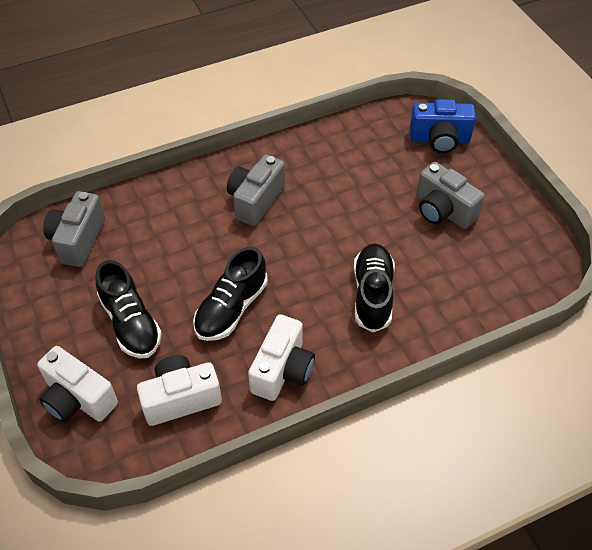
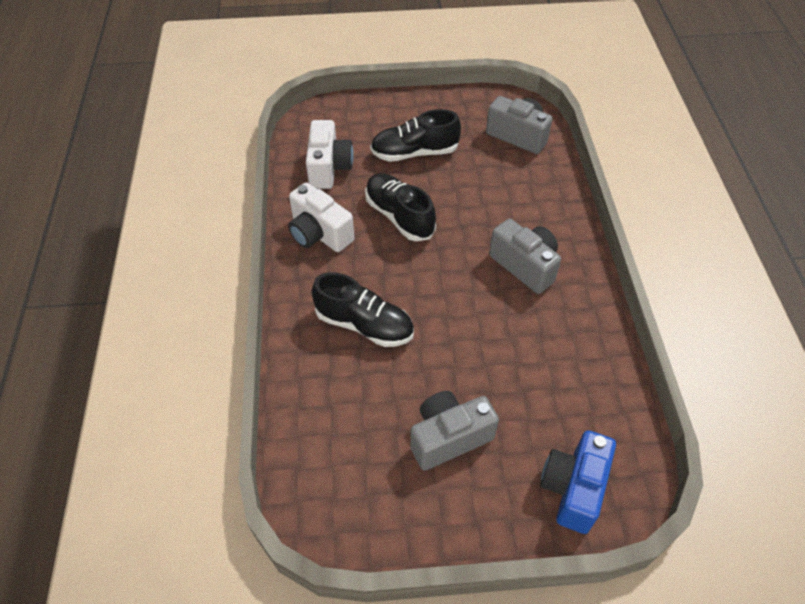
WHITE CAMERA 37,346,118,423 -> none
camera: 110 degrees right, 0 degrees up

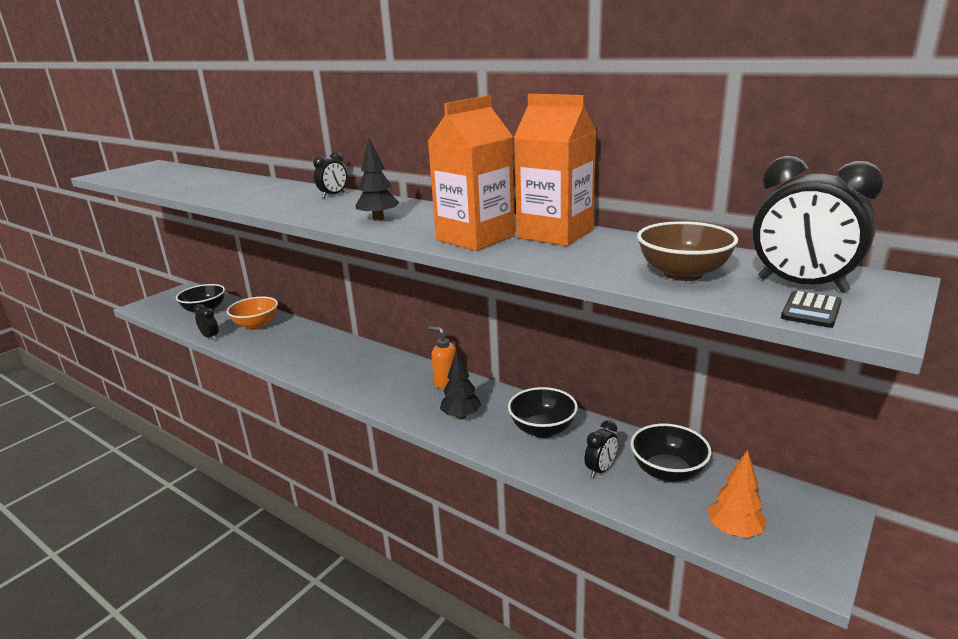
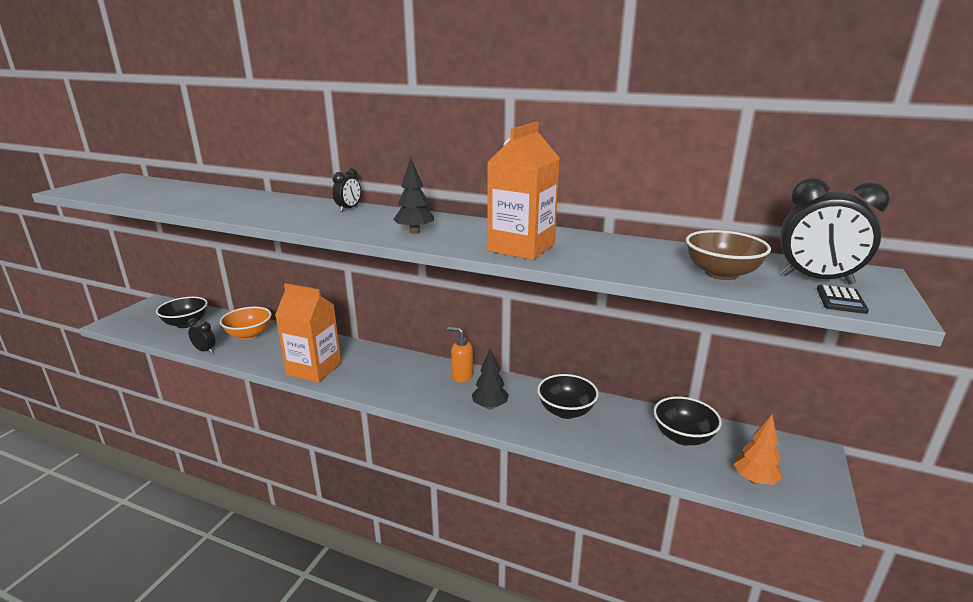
JET-BLACK BEDSIDE CLOCK 584,420,618,478 -> none
BRIGHT ORANGE MILK CARTON 514,94,597,246 -> BRIGHT ORANGE MILK CARTON 275,283,341,383, moved
camera: 15 degrees left, 0 degrees up

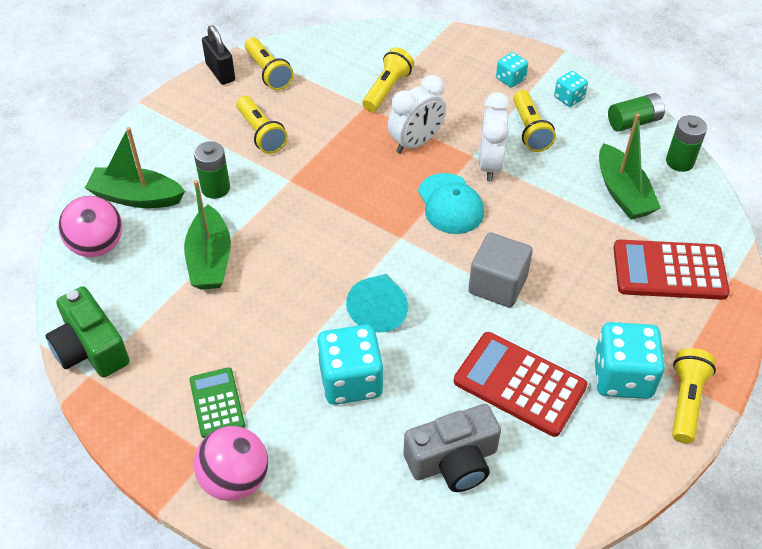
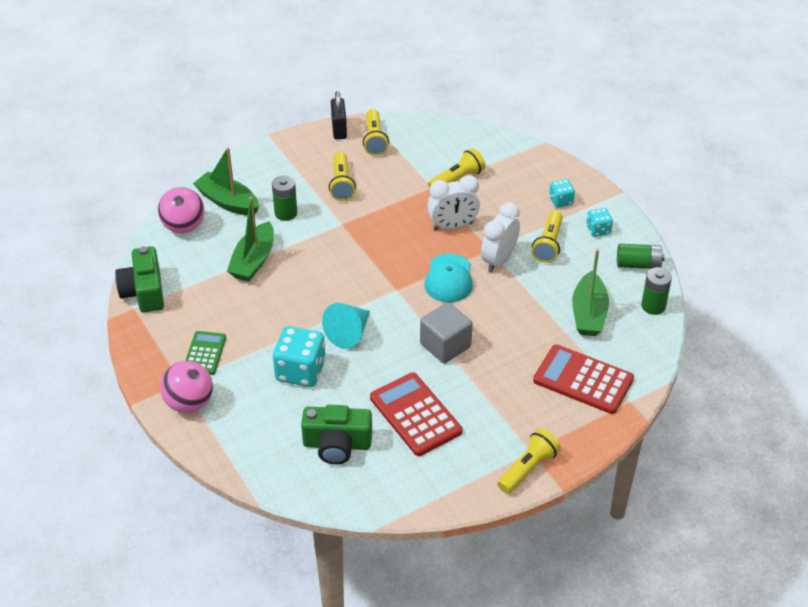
AQUA GAME DIE 594,322,665,399 -> none
GRAY CAMERA 403,404,501,492 -> EMERALD CAMERA 301,405,372,465
camera: 25 degrees right, 5 degrees down

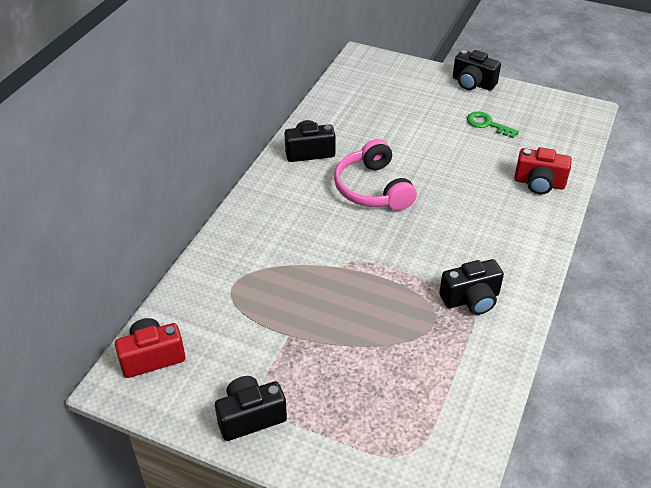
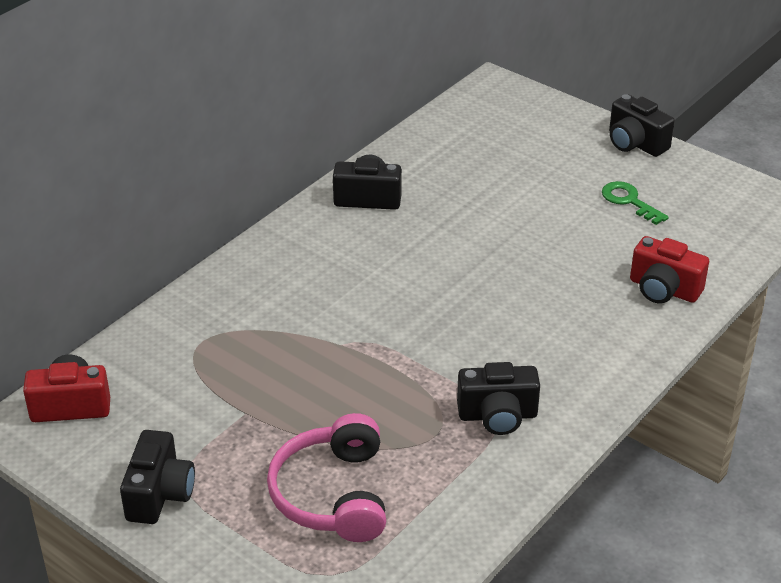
PINK HEADSET 334,139,417,211 -> PINK HEADSET 267,413,386,542, moved
JET-BLACK CAMERA 215,376,287,441 -> JET-BLACK CAMERA 120,430,195,524, 105 degrees clockwise
camera: 15 degrees right, 5 degrees down

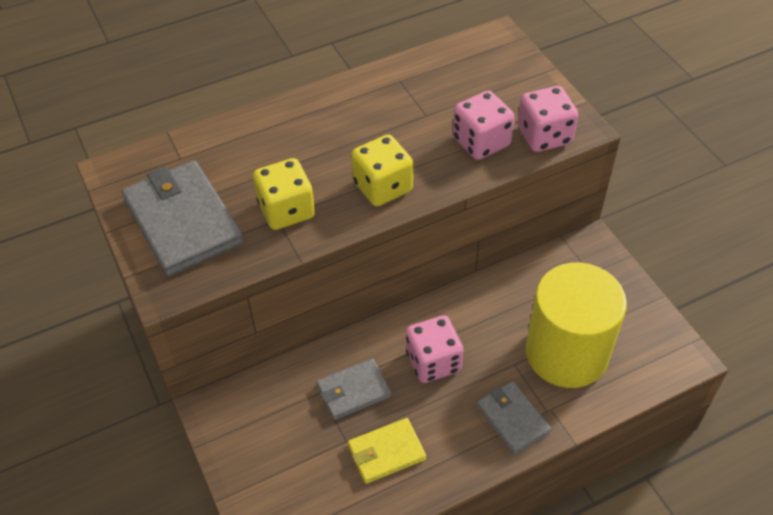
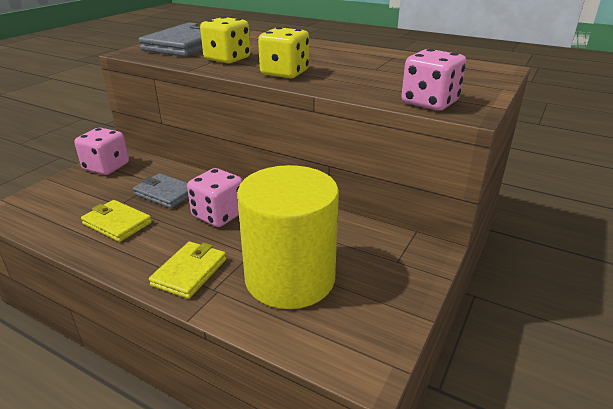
PINK GAME DIE 453,91,515,160 -> PINK GAME DIE 74,128,129,175, moved
GRAY WALLET 477,381,552,455 -> GOLDEN WALLET 149,241,226,299
camera: 55 degrees right, 20 degrees down

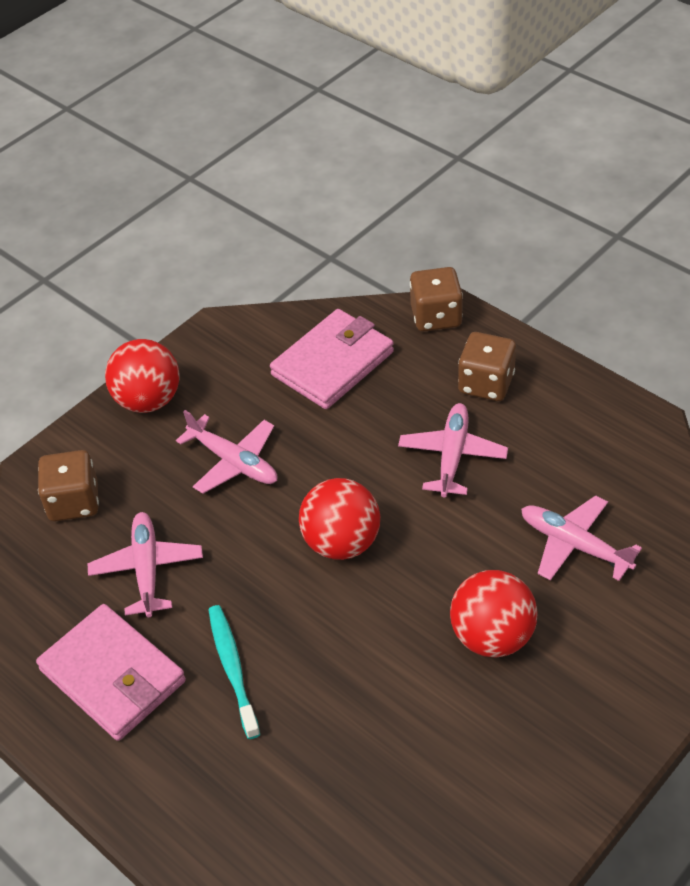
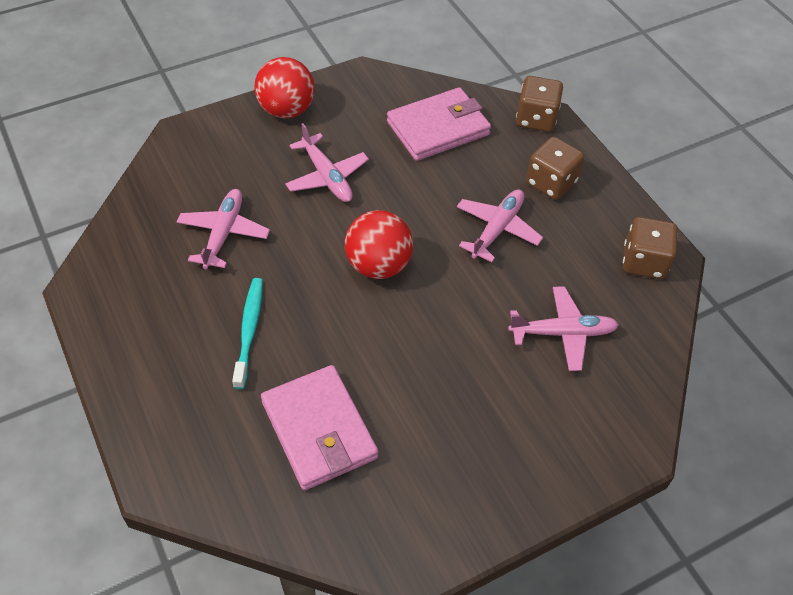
RED BALL 450,570,538,658 -> none
PINK WALLET 36,604,186,741 -> PINK WALLET 261,365,378,490, moved
DARK BROWN GAME DIE 38,450,99,521 -> DARK BROWN GAME DIE 623,217,678,279, moved
PINK TOY PLANE 521,496,642,581 -> PINK TOY PLANE 508,286,619,371, 120 degrees clockwise
camera: 15 degrees right, 5 degrees up

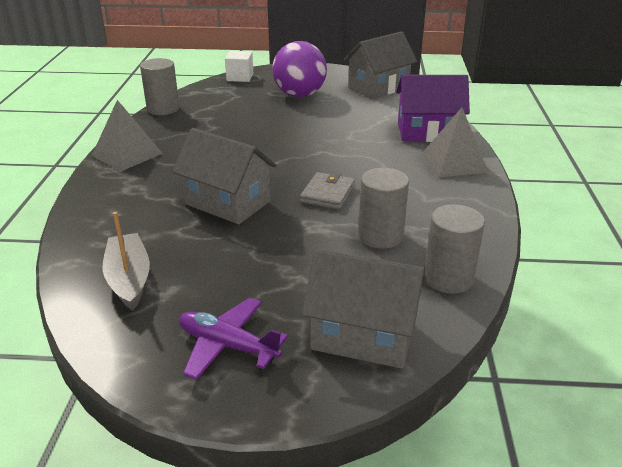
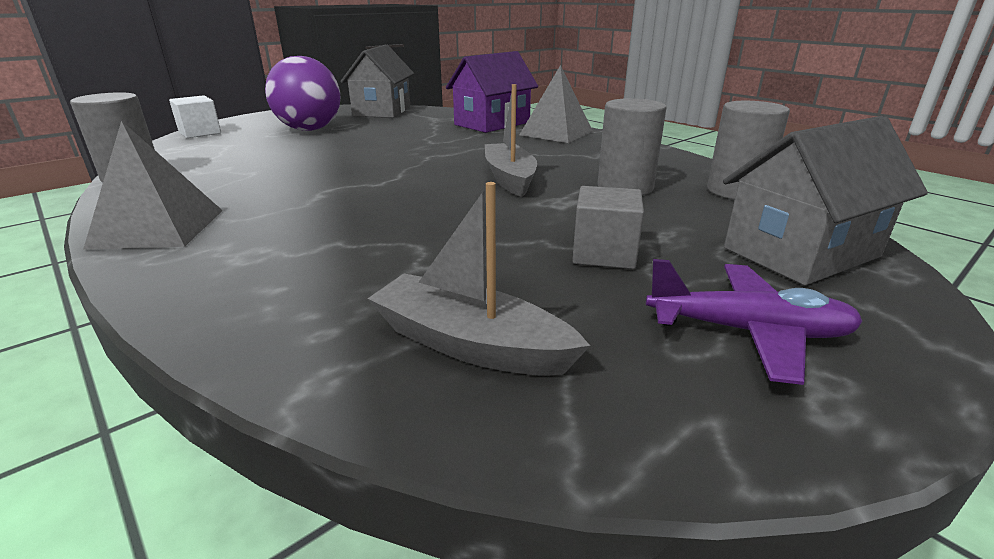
GRAY TOY HOUSE 172,128,277,224 -> none
none -> GRAY SOLID CUBE 572,186,644,269
GRAY WALLET 300,172,355,210 -> GRAY TOY BOAT 485,84,537,197
ROYAL PURPLE TOY PLANE 179,298,288,380 -> ROYAL PURPLE TOY PLANE 646,259,863,385, 150 degrees counterclockwise
camera: 45 degrees left, 5 degrees down

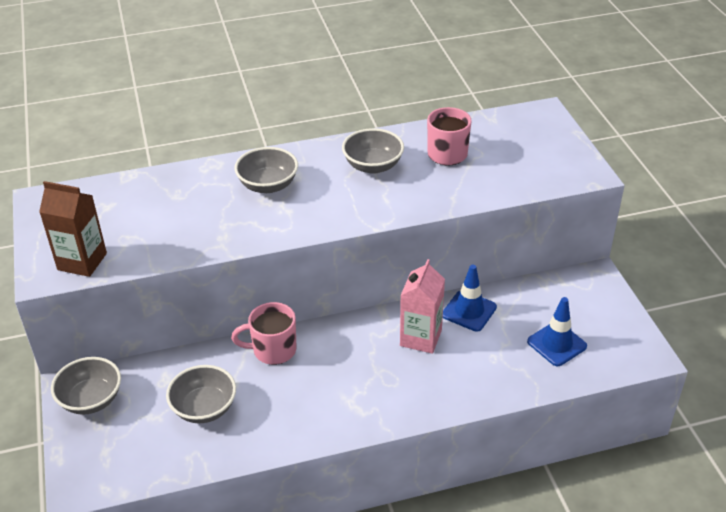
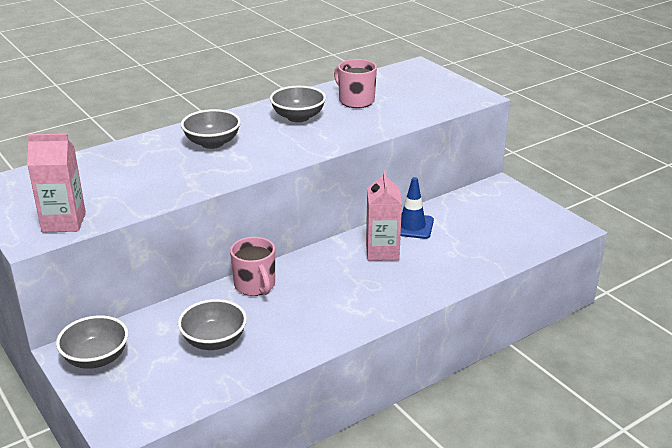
BLUE TRAFFIC CONE 527,297,587,366 -> none
DARK BROWN MILK CARTON 39,181,107,277 -> PINK MILK CARTON 27,134,86,232
PINK MUG 231,302,297,365 -> PINK MUG 230,237,275,296, 90 degrees counterclockwise
camera: 20 degrees left, 10 degrees down

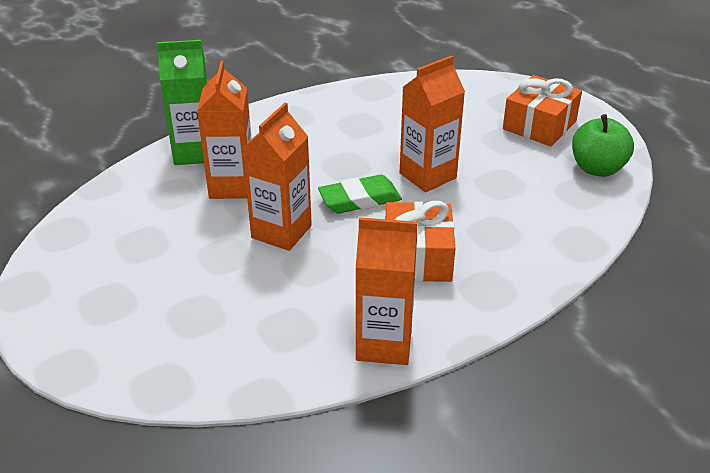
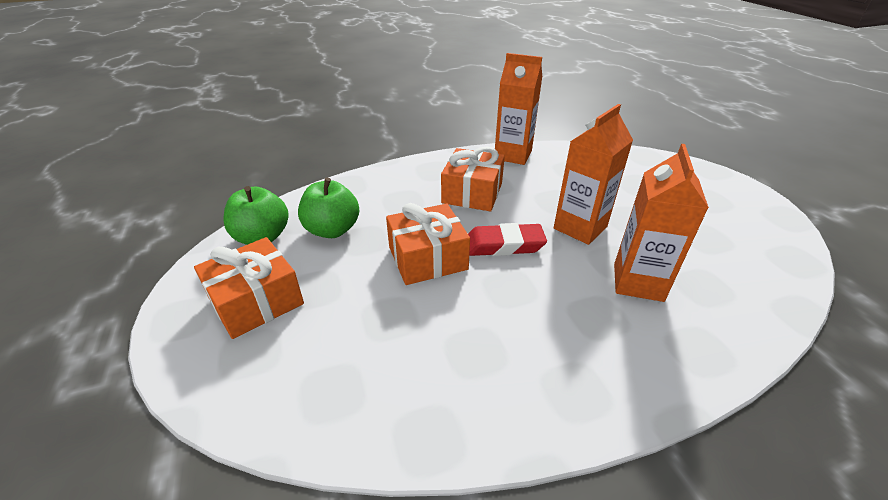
EMERALD MILK CARTON 157,40,208,165 -> none
none -> EMERALD APPLE FRUIT 298,177,359,238
BRIGHT ORANGE MILK CARTON 400,55,465,192 -> BRIGHT ORANGE PRESENT 386,203,470,285
EMERALD PENCIL ERASER 318,175,402,213 -> RED PENCIL ERASER 468,223,547,256
camera: 165 degrees left, 0 degrees up

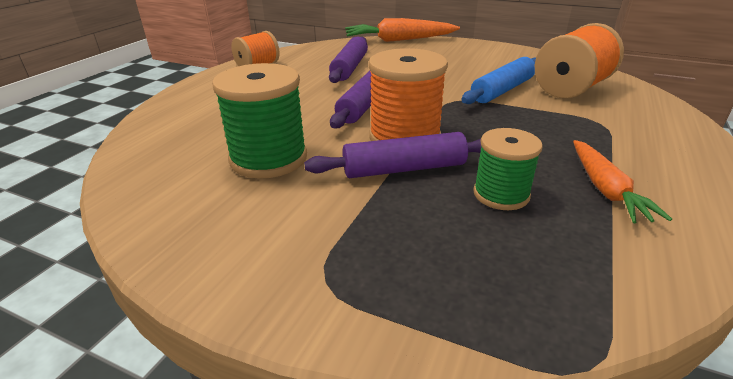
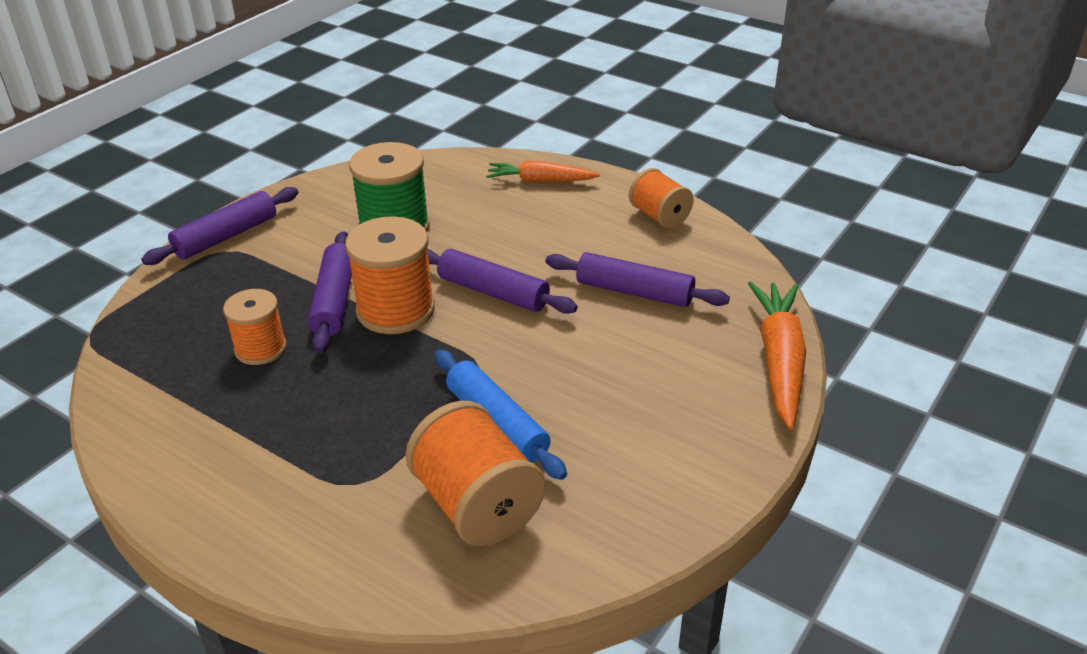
none -> ROYAL PURPLE DOUGH ROLLER 141,187,298,265
BRIGHT ORANGE TOY CARROT 573,140,672,223 -> BRIGHT ORANGE TOY CARROT 486,161,600,182, moved
EMERALD SPOOL 473,128,543,210 -> BRIGHT ORANGE SPOOL 223,289,287,365
camera: 100 degrees right, 5 degrees up

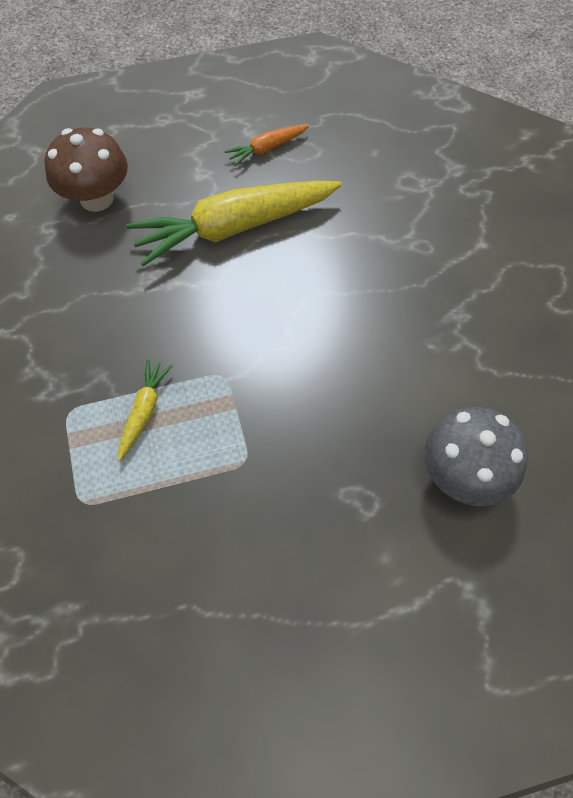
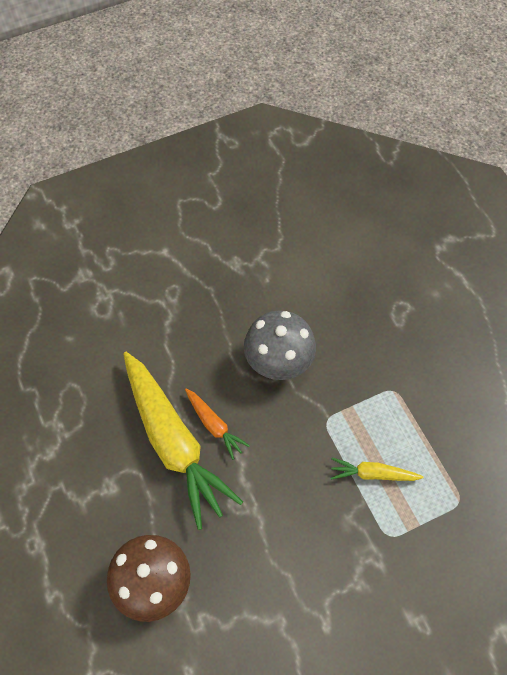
BRIGHT ORANGE TOY CARROT 224,125,309,166 -> BRIGHT ORANGE TOY CARROT 185,388,250,460, moved
GRAY FUNGUS 424,407,528,506 -> GRAY FUNGUS 244,310,316,380, moved
camera: 100 degrees left, 0 degrees up

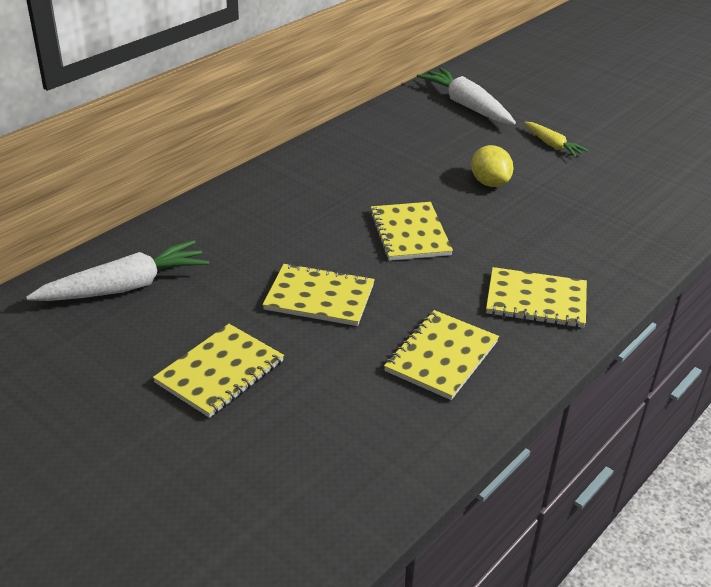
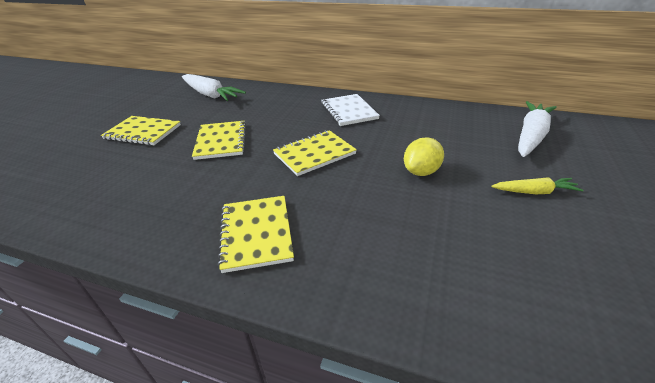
GOLDEN NOTEPAD 384,310,499,400 -> none
none -> WHITE NOTEPAD 321,94,380,126
GOLDEN TOY CARROT 524,122,588,157 -> GOLDEN TOY CARROT 491,178,584,194, 120 degrees counterclockwise
camera: 70 degrees right, 0 degrees up

